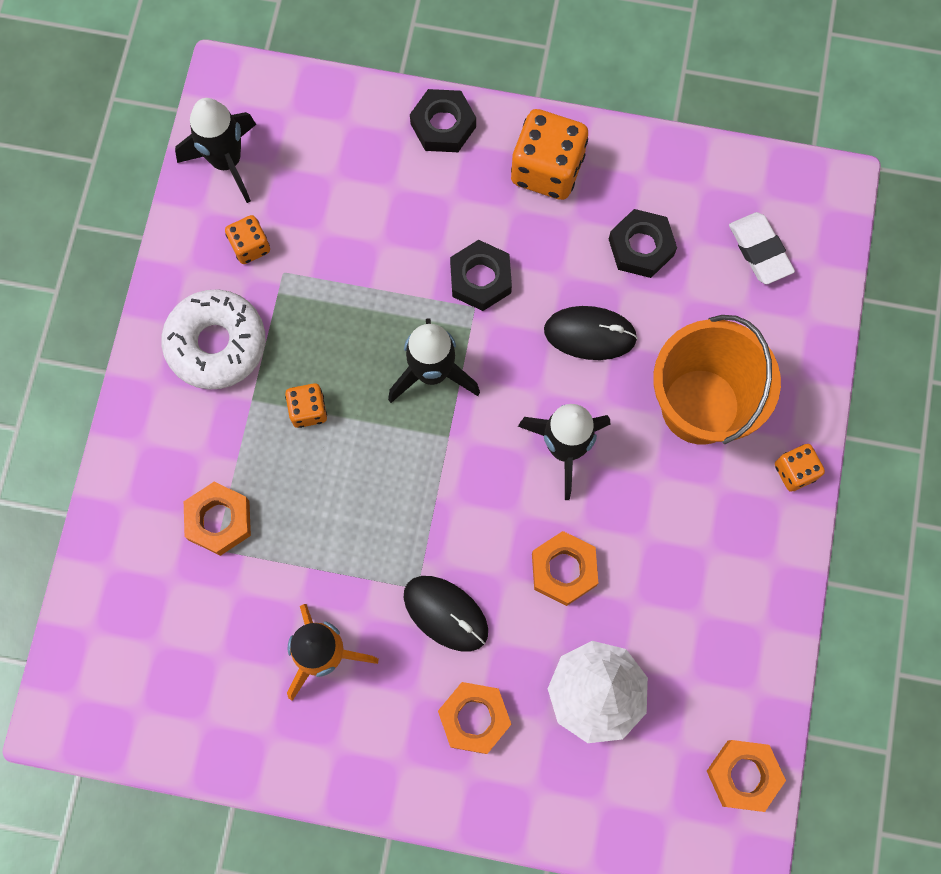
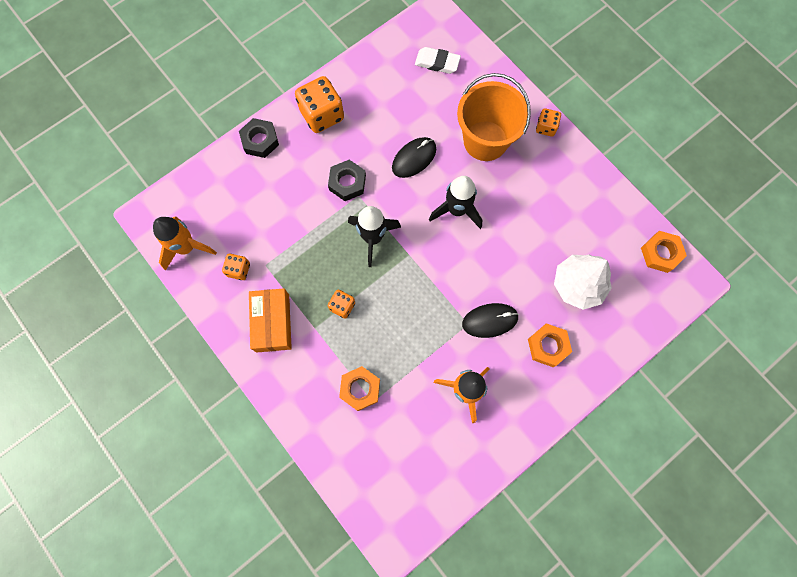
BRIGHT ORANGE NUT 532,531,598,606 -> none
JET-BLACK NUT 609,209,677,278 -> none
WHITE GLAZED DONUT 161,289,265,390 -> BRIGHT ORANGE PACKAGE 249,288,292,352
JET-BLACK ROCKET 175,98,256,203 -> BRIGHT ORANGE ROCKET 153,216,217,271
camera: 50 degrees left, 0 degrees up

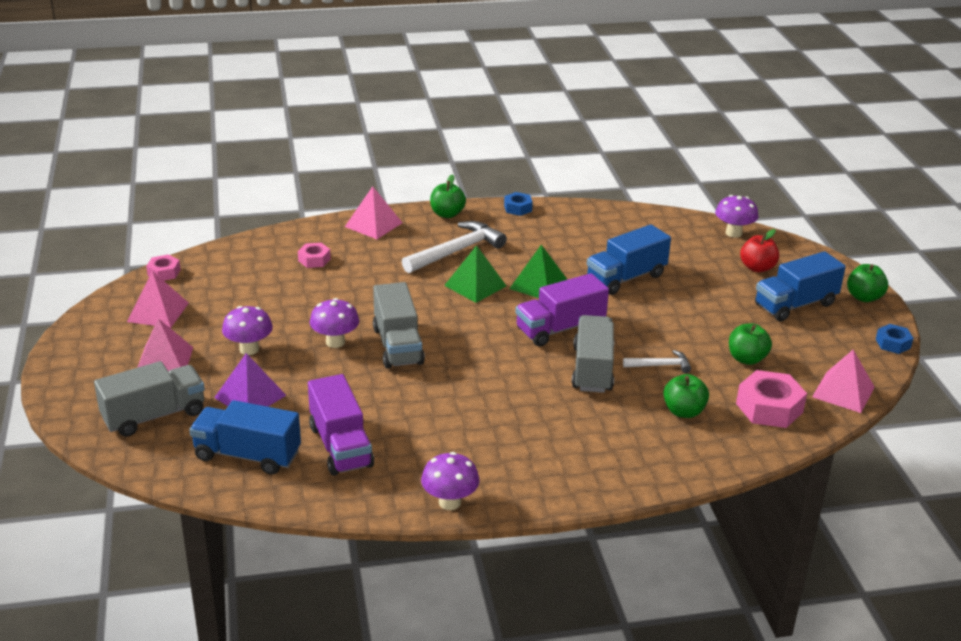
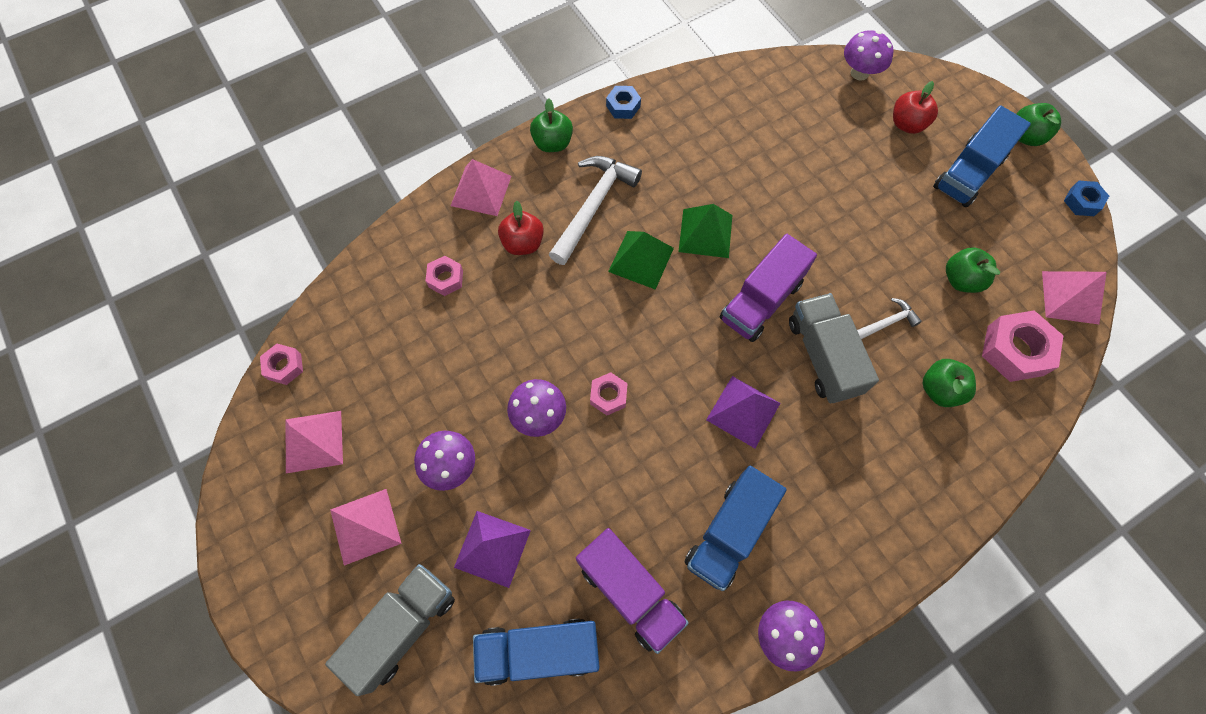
none -> RED APPLE FRUIT 498,201,544,255
none -> ROYAL PURPLE PYRAMID 706,376,780,448
BLUE TRUCK 587,224,671,295 -> BLUE TRUCK 684,466,787,591, moved
GRAY TRUCK 373,282,425,369 -> PINK NUT 590,372,628,415
camera: 20 degrees left, 35 degrees up

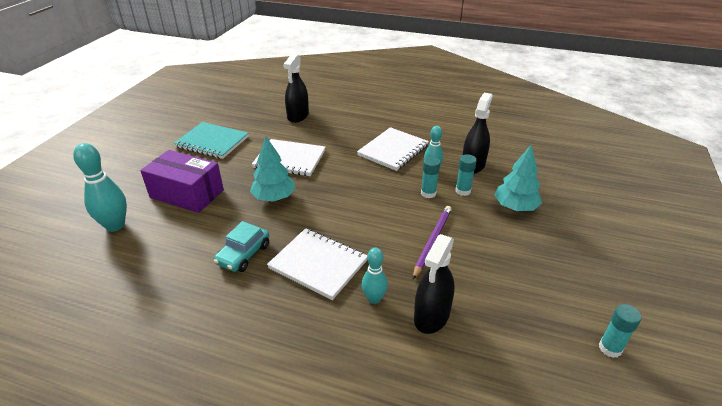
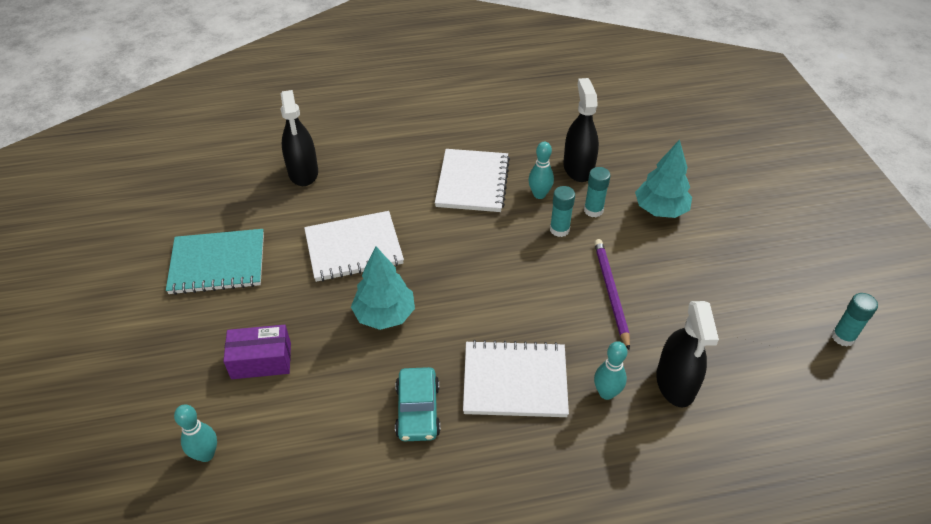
AQUA SKITTLE 73,143,127,232 -> AQUA SKITTLE 174,404,217,462, x0.61
ROYAL PURPLE PACKAGE 140,150,224,213 -> ROYAL PURPLE PACKAGE 223,325,291,379, x0.63
camera: 30 degrees left, 10 degrees up

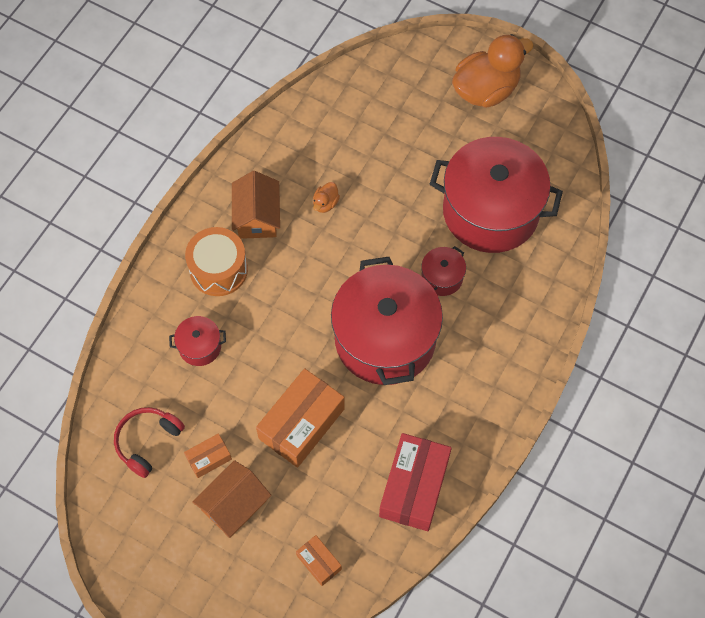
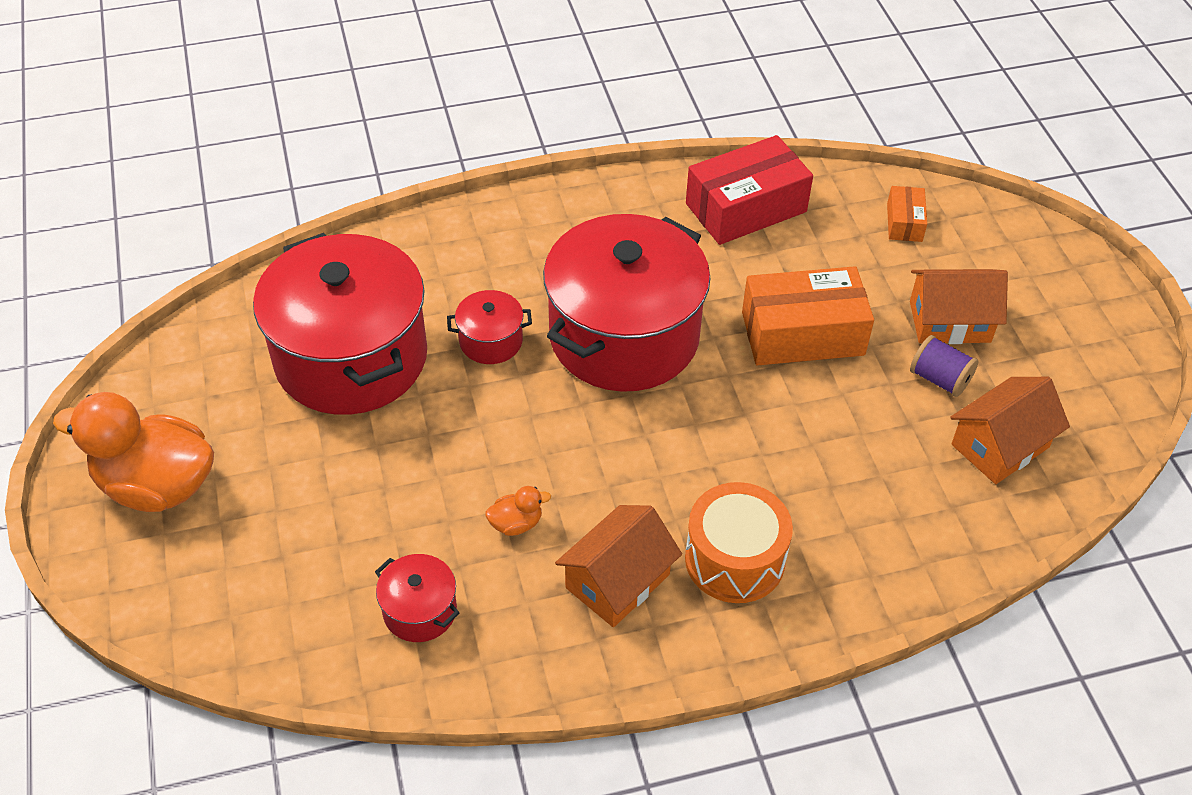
RED STOCKPOT 169,316,226,366 -> RED STOCKPOT 375,554,459,642, moved
RED HEADSET 114,407,185,478 -> BRIGHT ORANGE TOY HOUSE 950,377,1070,484
BRIGHT ORANGE PACKAGE 184,433,232,478 -> ROYAL PURPLE SPOOL 910,335,979,397
camera: 135 degrees left, 15 degrees down

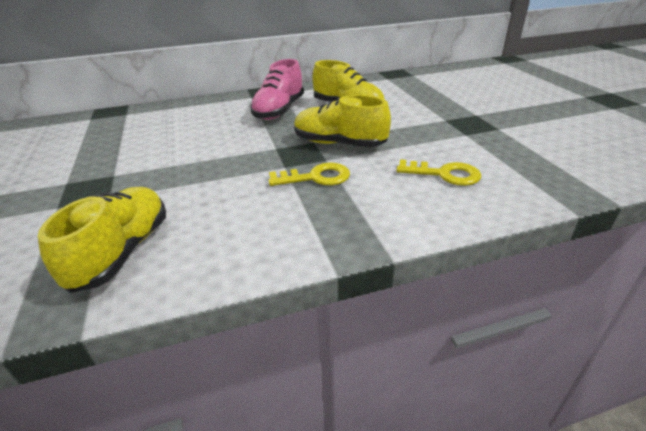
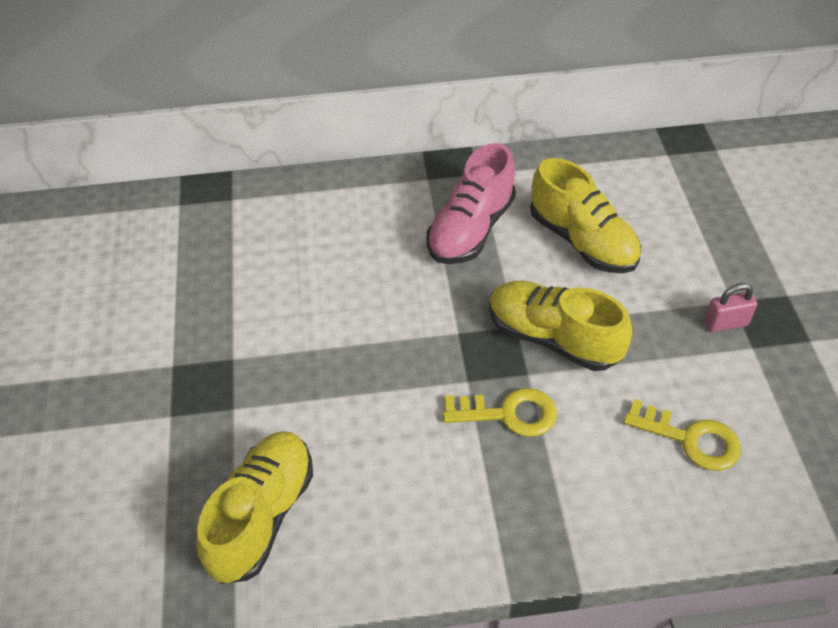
none -> PINK LOCK 704,283,757,332
camera: 10 degrees right, 15 degrees up

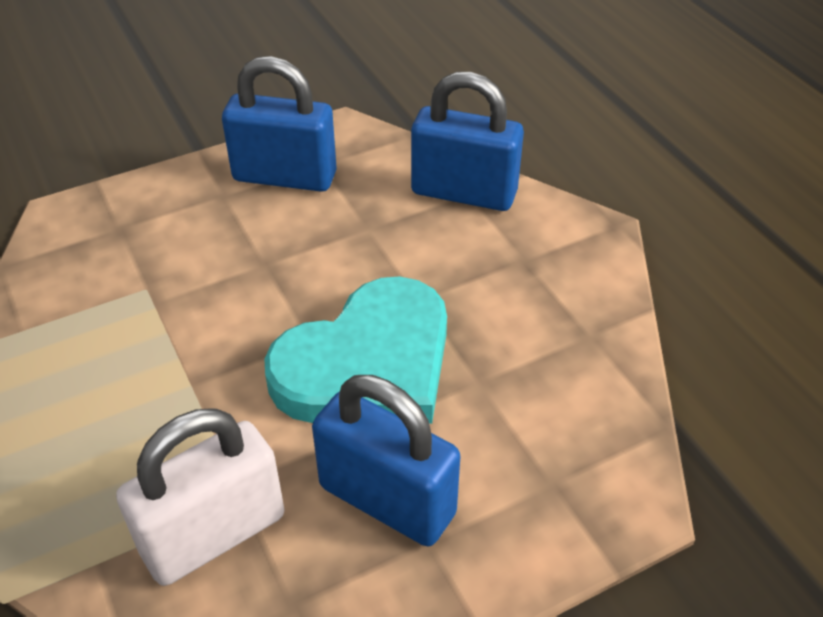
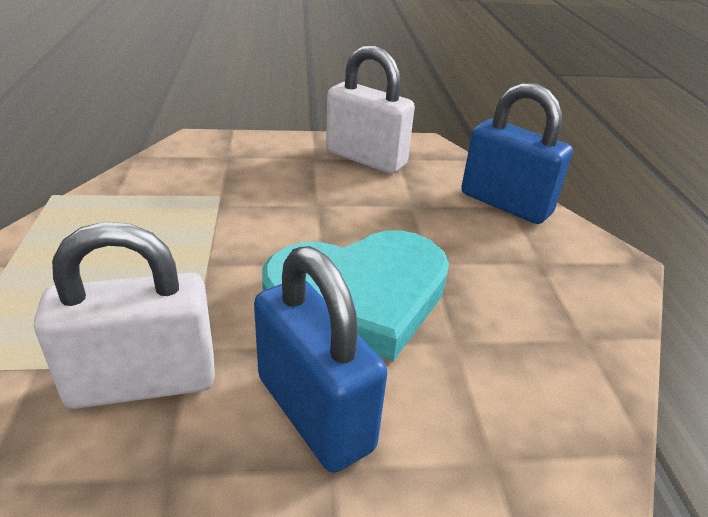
BLUE LOCK 222,56,337,192 -> WHITE LOCK 326,46,415,174
camera: 20 degrees right, 10 degrees down

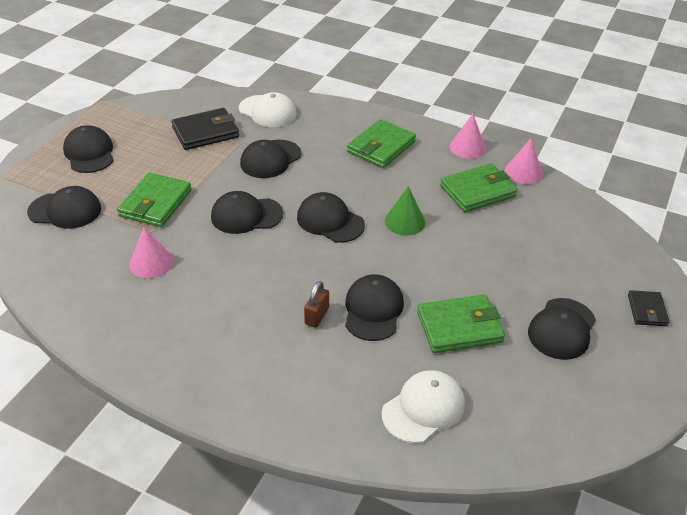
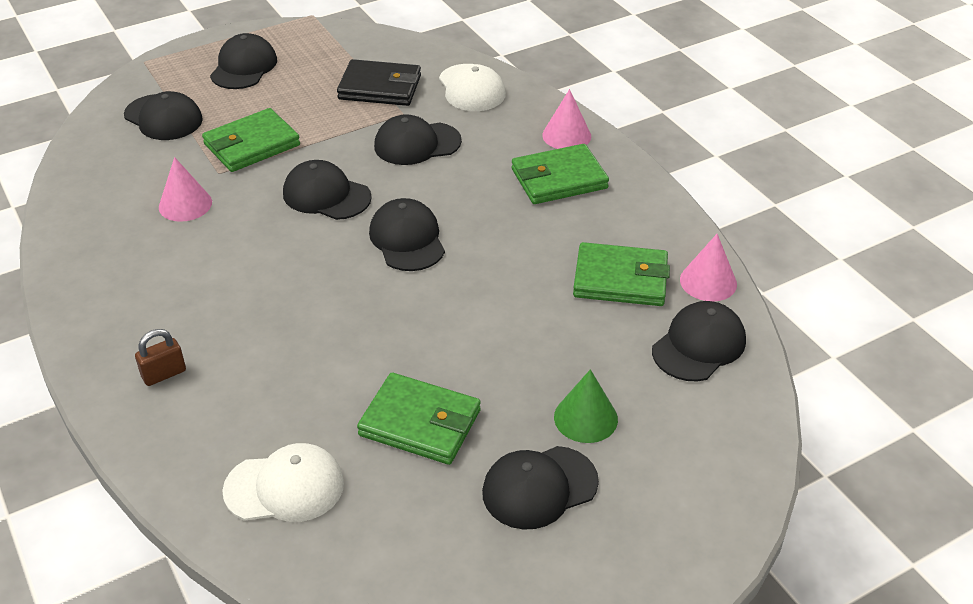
JET-BLACK WALLET 628,290,670,326 -> none
DARK BROWN LOCK 304,281,329,328 -> DARK BROWN LOCK 135,329,186,386, moved
JET-BLACK PEAKED CAP 345,274,404,341 -> JET-BLACK PEAKED CAP 652,301,746,381, moved
EMERALD CONE 385,186,425,236 -> EMERALD CONE 554,369,618,443, moved
PINK CONE 449,114,486,159 -> PINK CONE 542,89,591,149, moved
camera: 35 degrees right, 0 degrees up

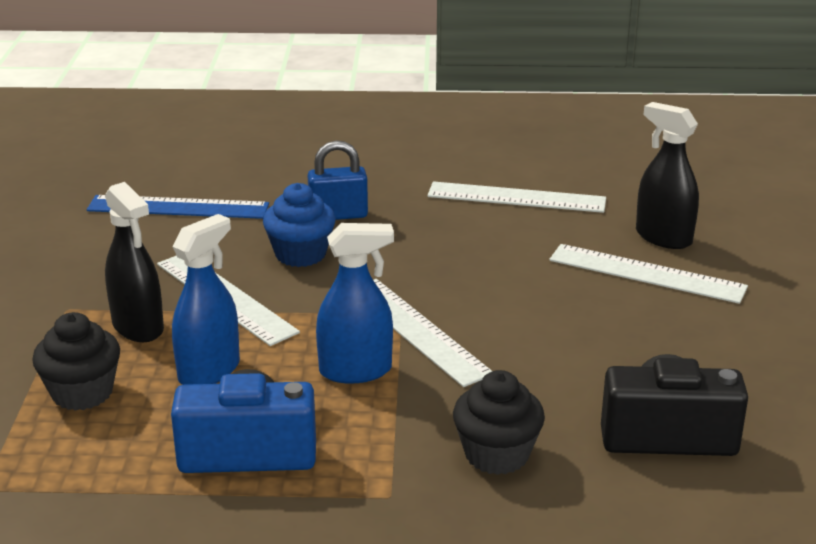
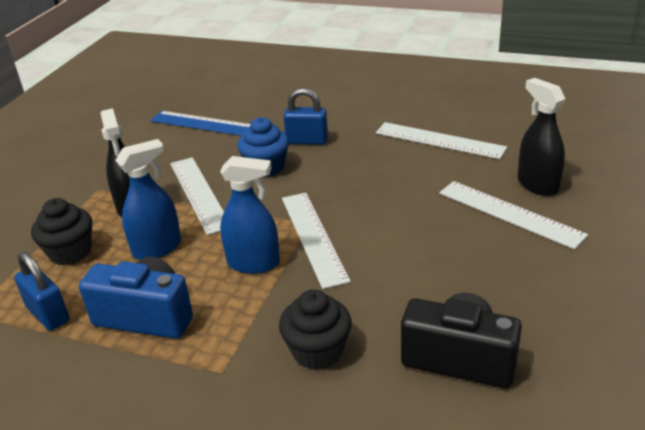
none -> BLUE LOCK 14,252,69,331
camera: 20 degrees right, 5 degrees up

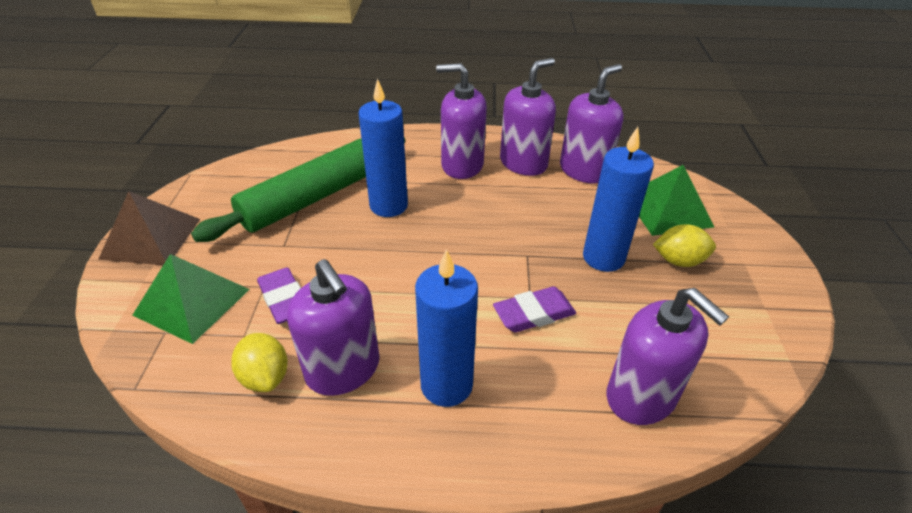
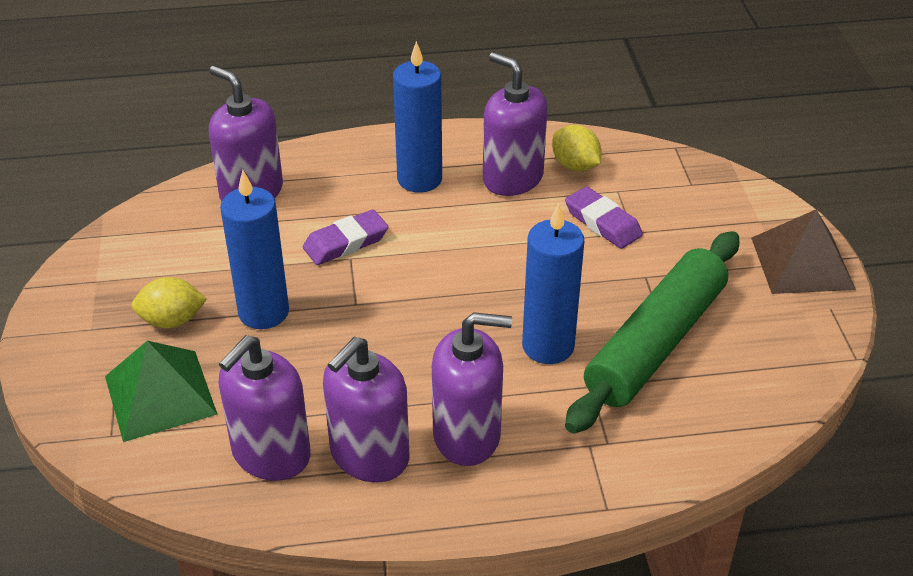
EMERALD PYRAMID 132,254,250,344 -> none
camera: 170 degrees right, 0 degrees up

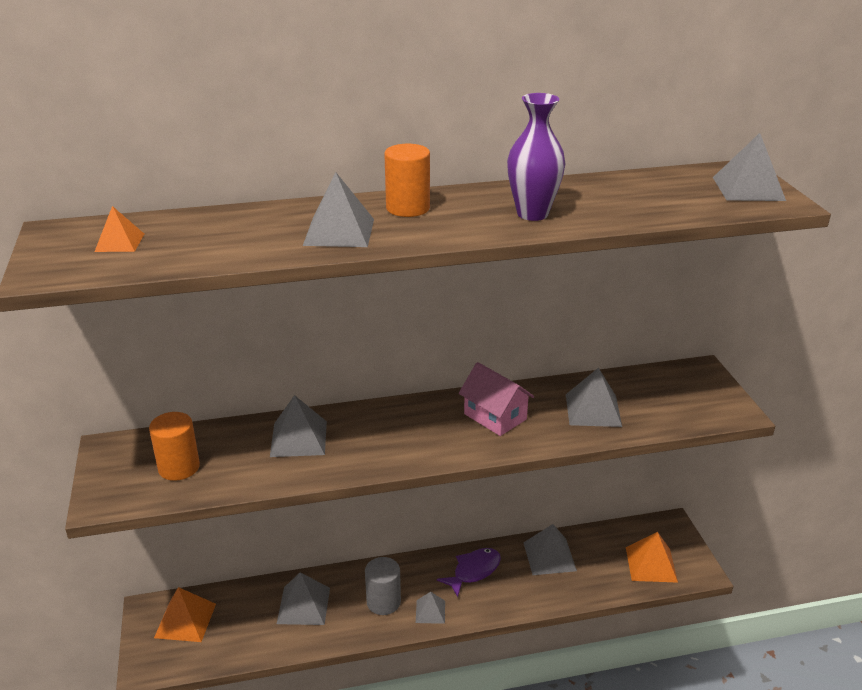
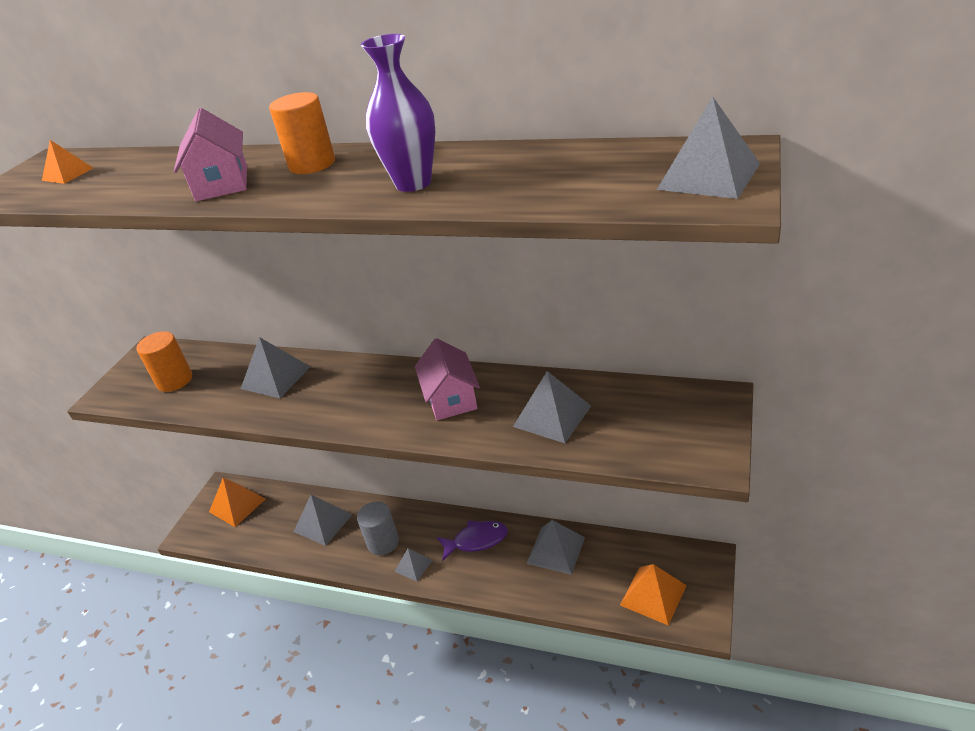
GRAY PYRAMID 303,172,374,247 -> PINK TOY HOUSE 174,108,247,201
camera: 35 degrees right, 5 degrees up

